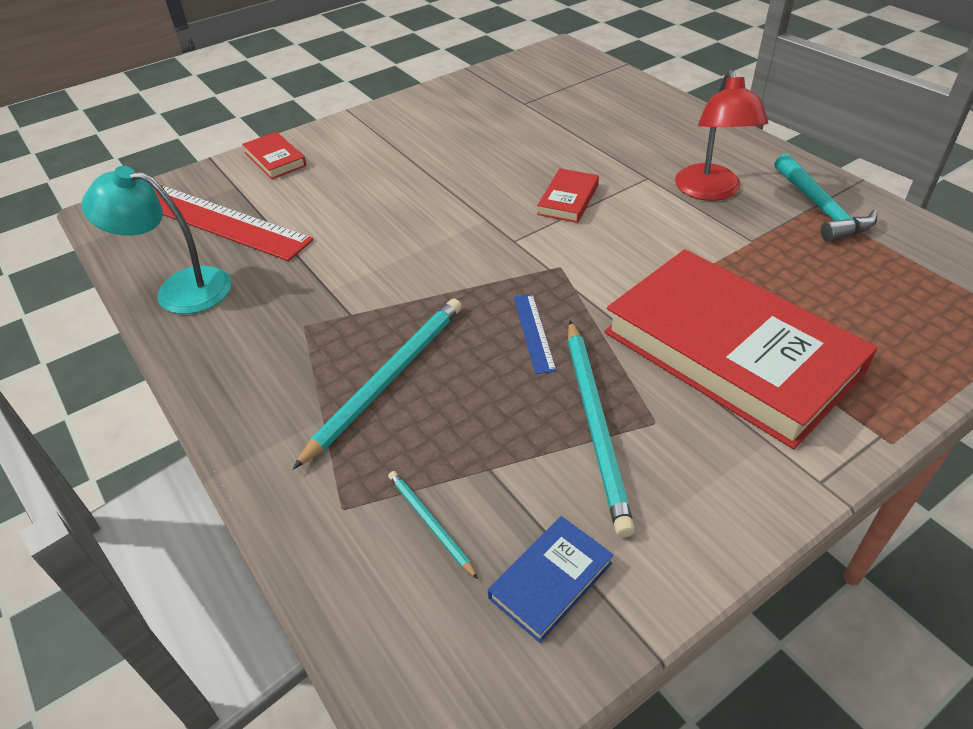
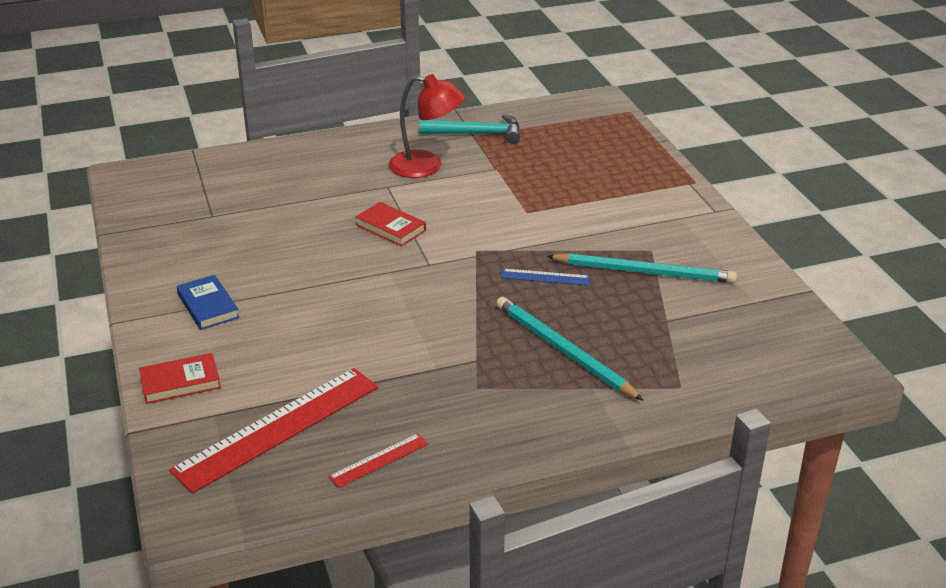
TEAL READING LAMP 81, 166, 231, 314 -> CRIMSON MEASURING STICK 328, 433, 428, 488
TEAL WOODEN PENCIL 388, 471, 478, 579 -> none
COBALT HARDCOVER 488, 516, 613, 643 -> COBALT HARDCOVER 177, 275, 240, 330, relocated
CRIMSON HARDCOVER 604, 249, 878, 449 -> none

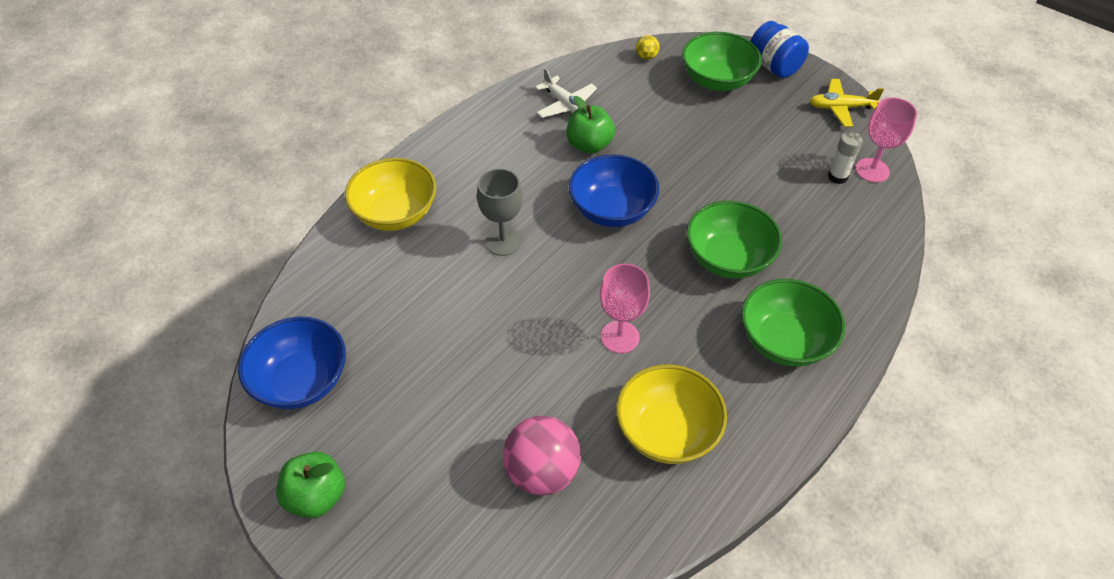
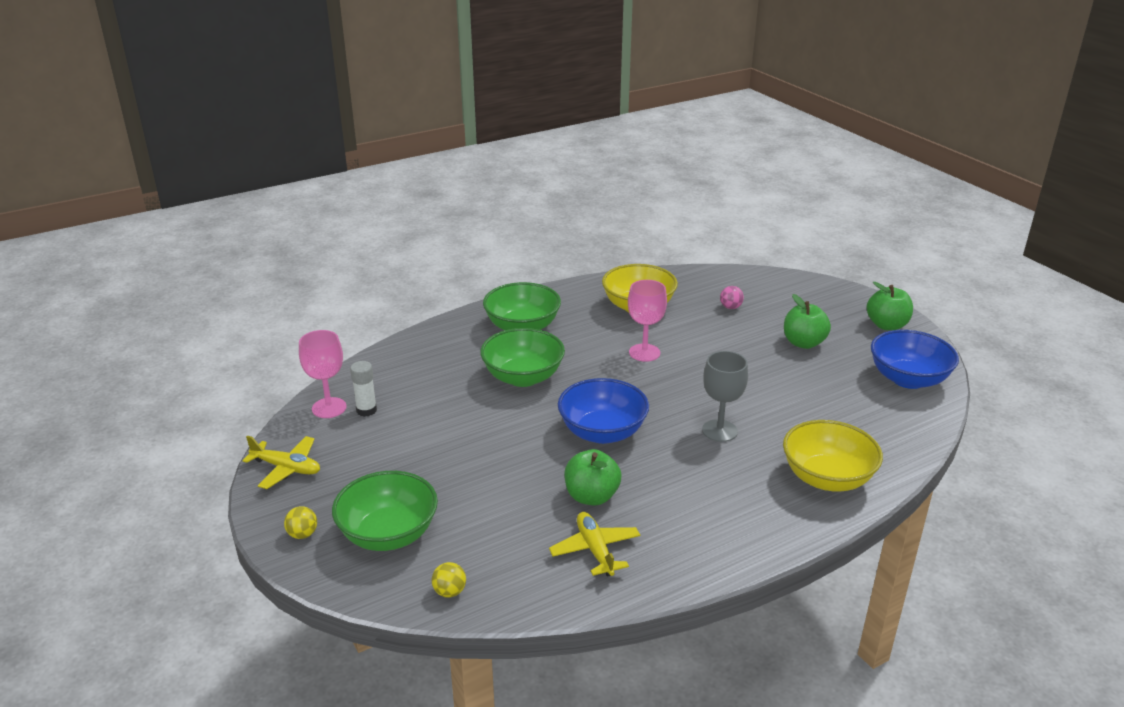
ROSY SPHERE 503, 416, 581, 495 -> ROSY SPHERE 720, 286, 744, 309, x0.45
PURE WHITE TOY PLANE 535, 68, 597, 118 -> GOLDEN TOY PLANE 549, 512, 640, 577
COBALT JAM JAR 751, 21, 809, 78 -> GOLDEN SPHERE 284, 506, 317, 539
none -> EMERALD APPLE FRUIT 784, 294, 831, 349

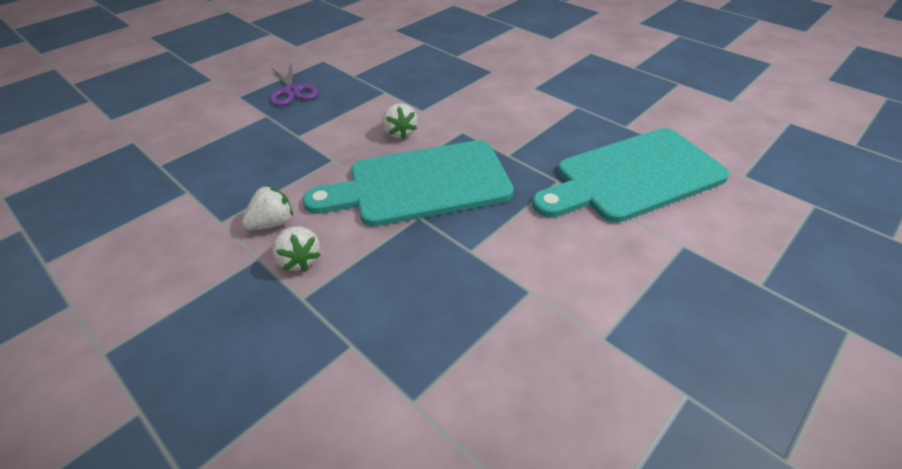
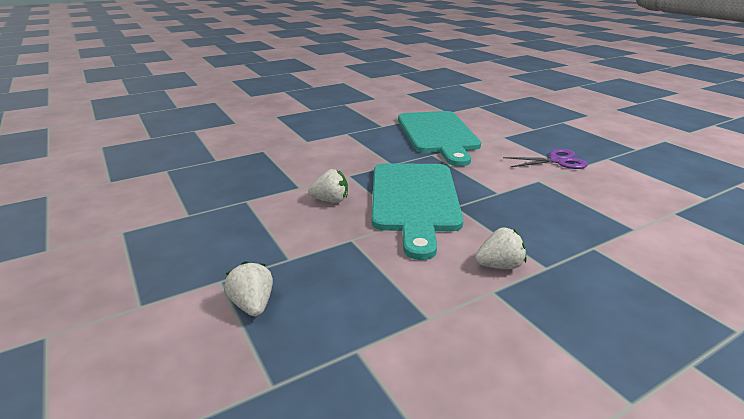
PURE WHITE TOY STRAWBERRY 242, 185, 293, 230 -> PURE WHITE TOY STRAWBERRY 224, 261, 273, 316, relocated
PURPLE SCISSORS 270, 64, 318, 106 -> PURPLE SCISSORS 503, 149, 588, 169, relocated

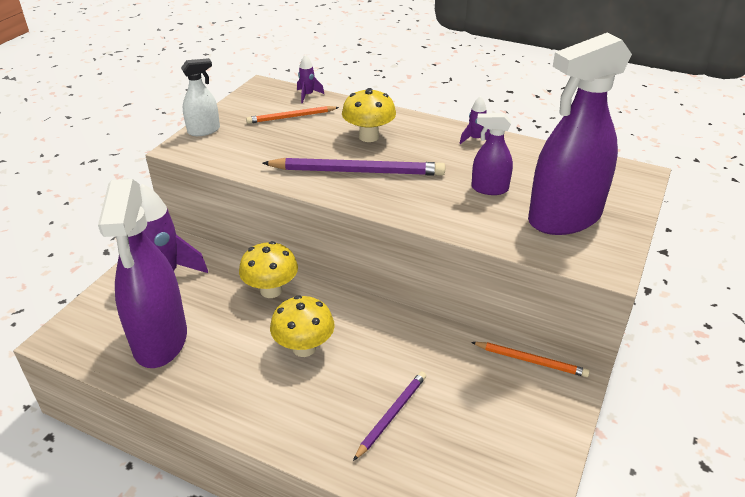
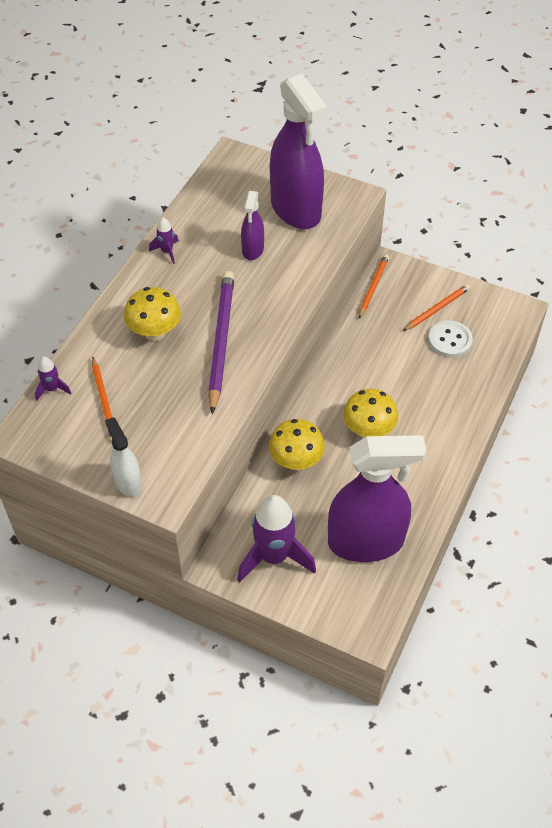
PURPLE WOODEN PENCIL 353, 371, 426, 461 -> none
none -> ORANGE-COLOURED WOODEN PENCIL 403, 284, 470, 331
none -> PURE WHITE BUTTON 428, 321, 473, 357

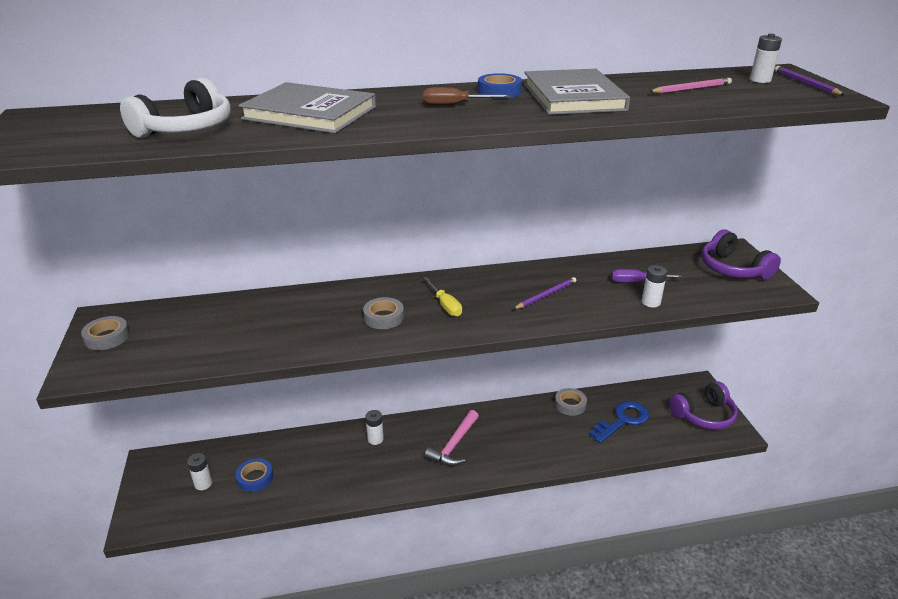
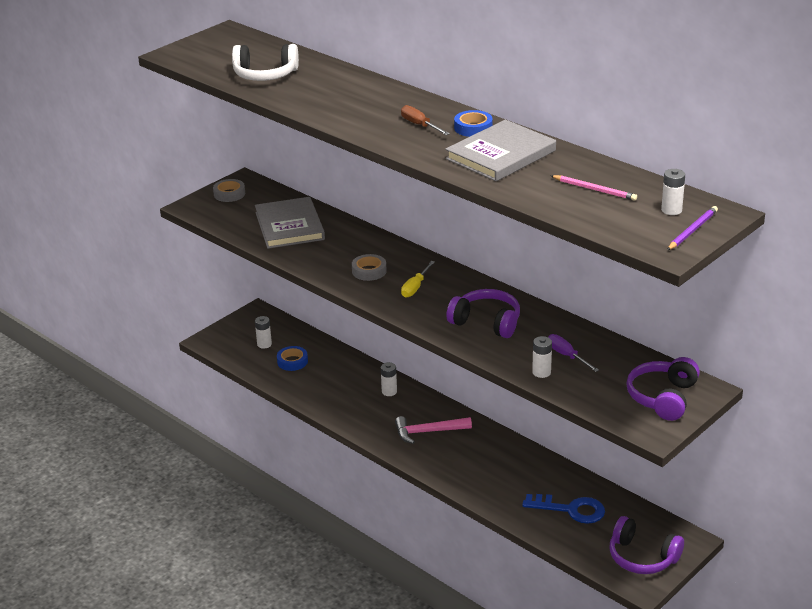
ASH-GREY HARDCOVER 238, 82, 376, 133 -> ASH-GREY HARDCOVER 255, 197, 325, 249, relocated
PURPLE WOODEN PENCIL 513, 277, 577, 309 -> PURPLE HEADPHONES 446, 289, 520, 338
ASH-GREY STICKY TAPE 555, 388, 587, 416 -> none

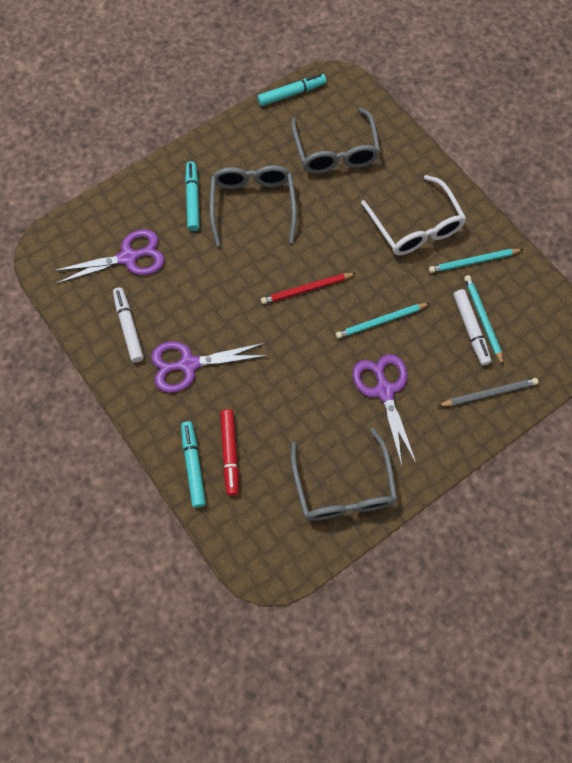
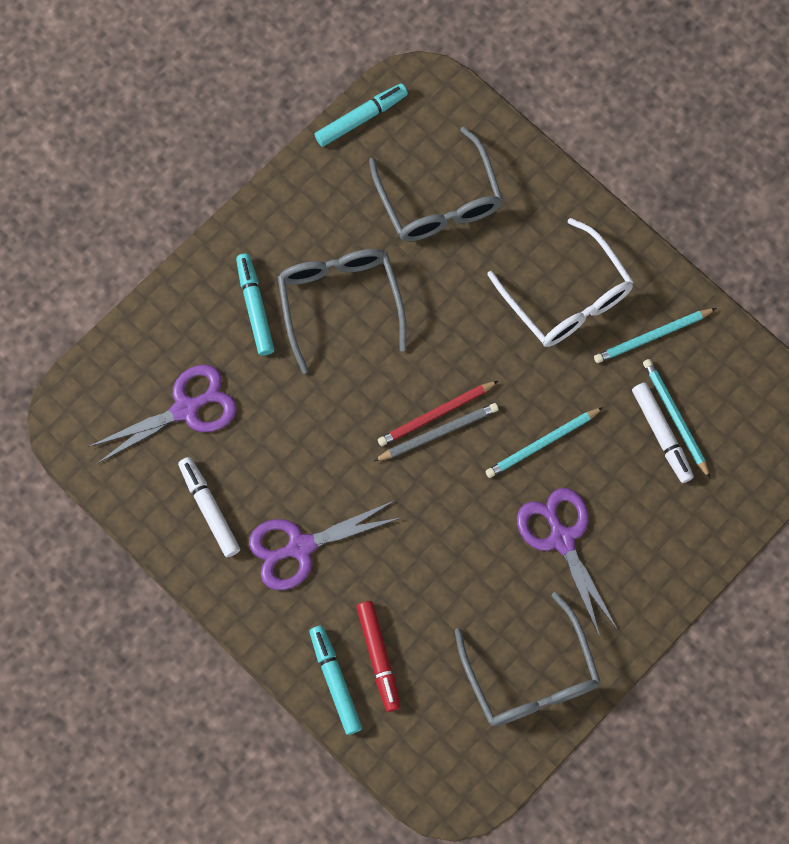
ASH-GREY WOODEN PENCIL 438, 378, 538, 406 -> ASH-GREY WOODEN PENCIL 374, 403, 499, 461, relocated

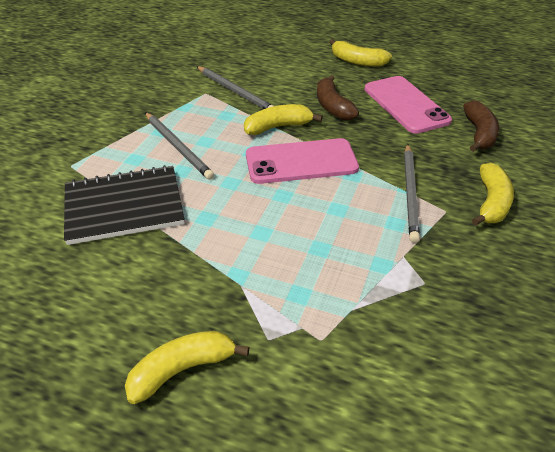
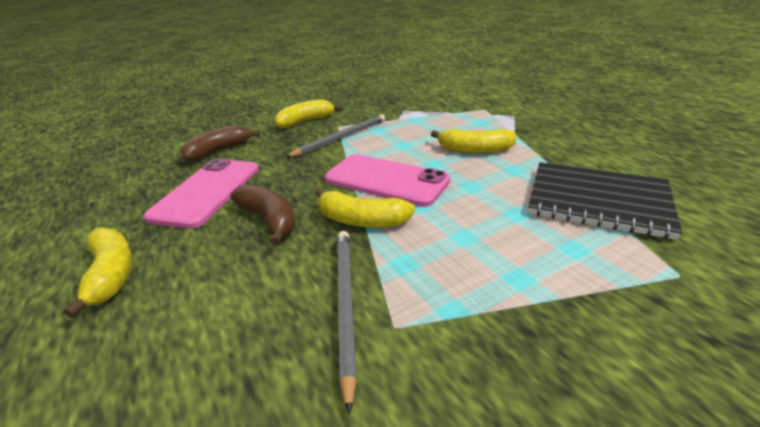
GOLDEN BANANA FRUIT 125, 331, 250, 404 -> GOLDEN BANANA FRUIT 431, 129, 517, 154, relocated
ASH-GREY WOODEN PENCIL 145, 112, 214, 180 -> none
BROWN BANANA FRUIT 317, 75, 359, 120 -> BROWN BANANA FRUIT 230, 184, 296, 245, 60 degrees counterclockwise

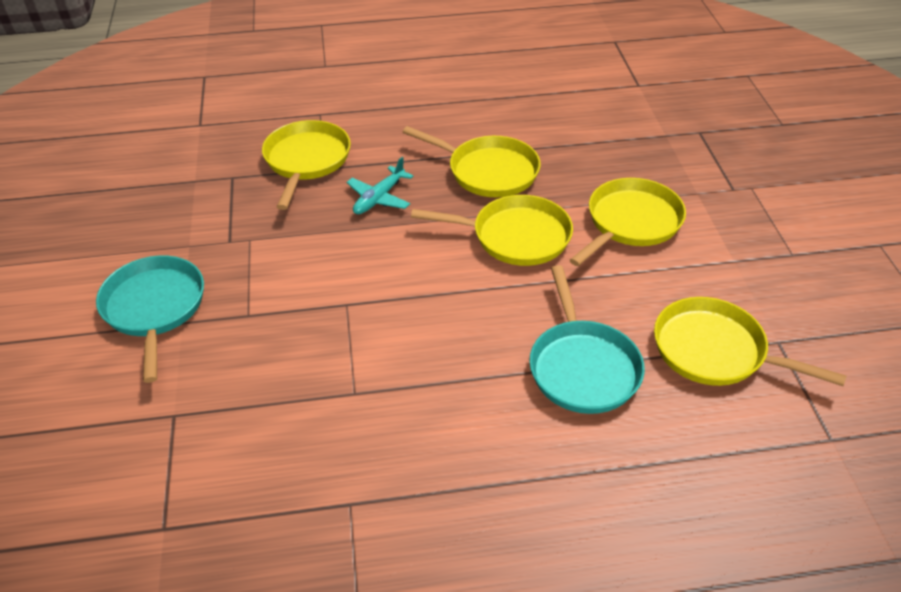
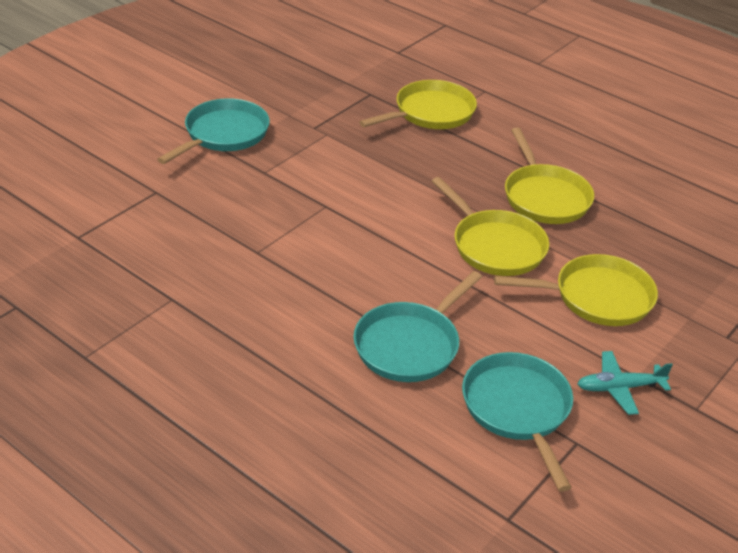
TEAL TOY PLANE 347, 157, 413, 214 -> TEAL TOY PLANE 577, 351, 673, 415, relocated
GOLDEN FRYING PAN 654, 297, 847, 386 -> TEAL FRYING PAN 462, 352, 573, 492

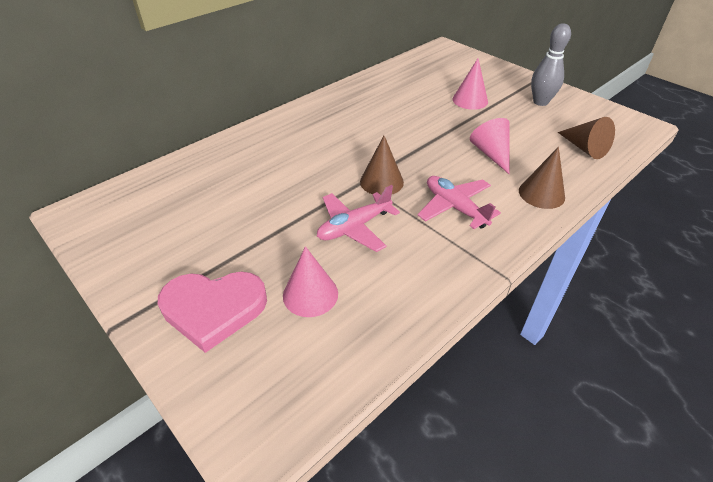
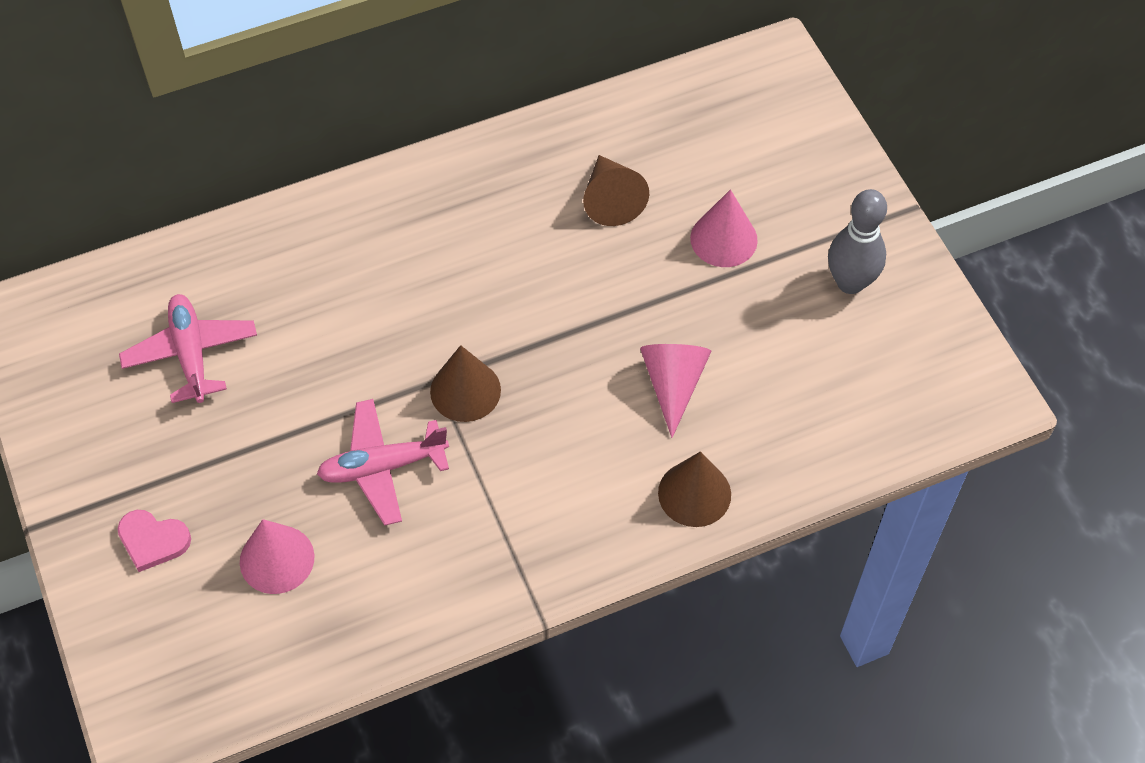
ROSY HEART SHAPE 158, 272, 267, 353 -> ROSY HEART SHAPE 117, 510, 191, 572, x0.54
ROSY TOY PLANE 418, 176, 501, 229 -> ROSY TOY PLANE 119, 294, 257, 403, relocated
BROWN CONE 558, 117, 615, 159 -> BROWN CONE 583, 155, 649, 226, relocated

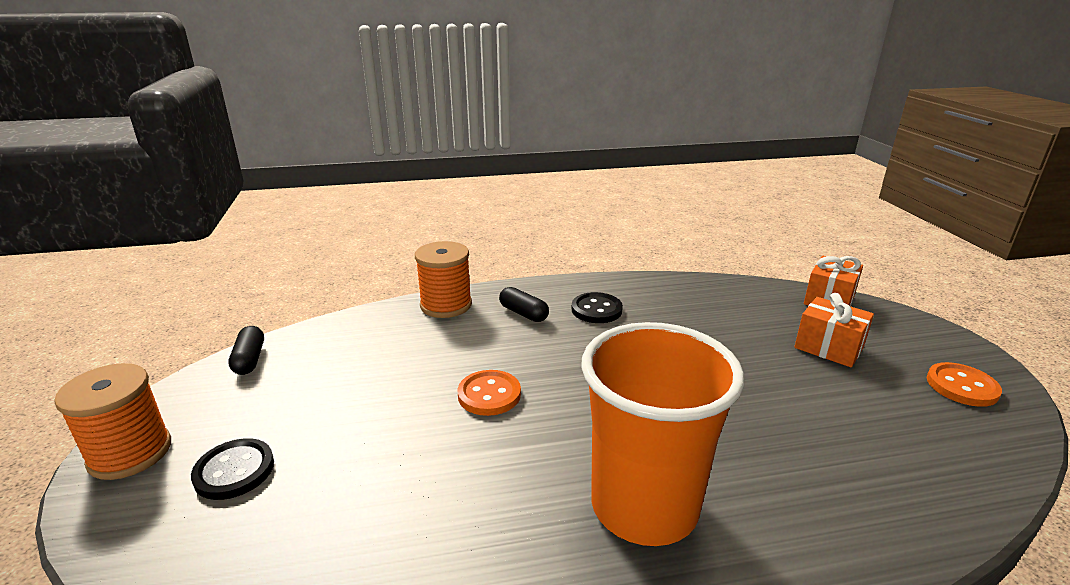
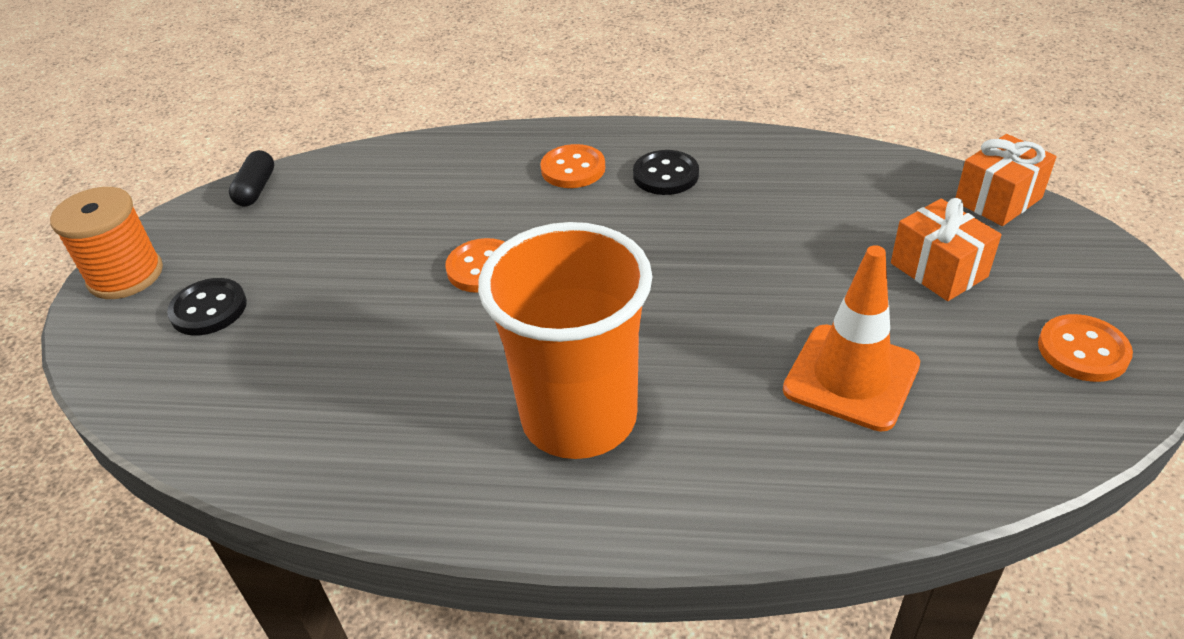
ORANGE-COLOURED REEL OF THREAD 415, 241, 472, 318 -> none
JET-BLACK PILL SHAPE 499, 287, 549, 322 -> ORANGE-COLOURED BUTTON 540, 144, 605, 188
none -> ORANGE-COLOURED SAFETY CONE 783, 245, 920, 432

